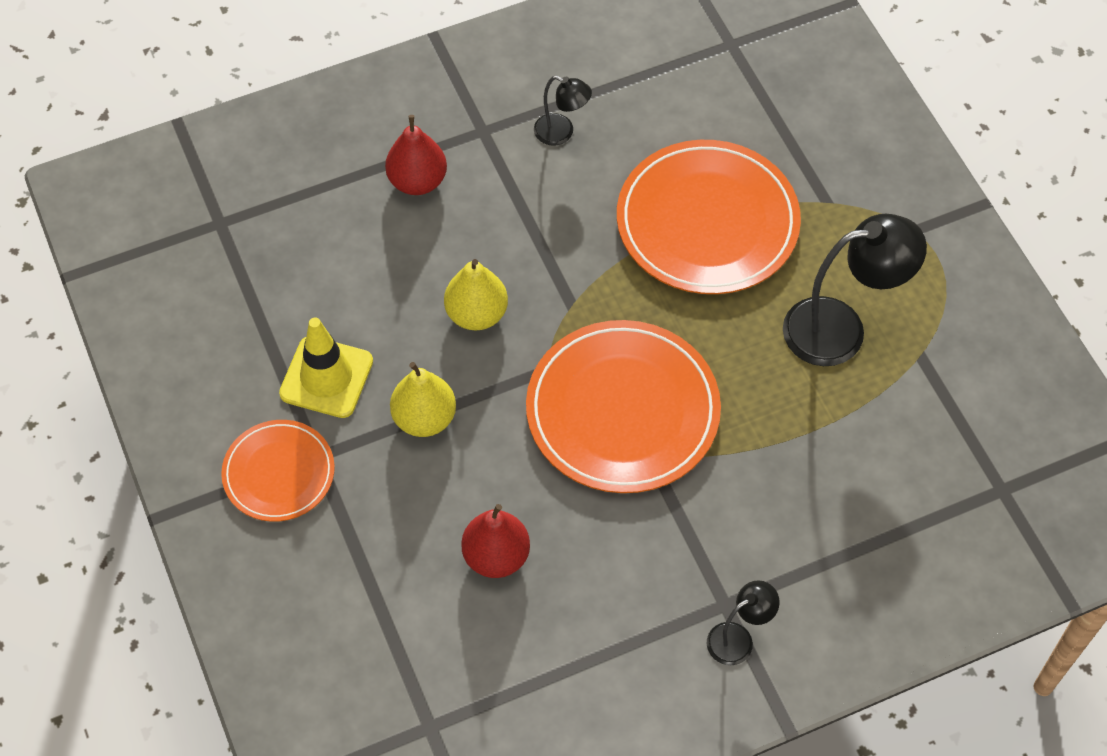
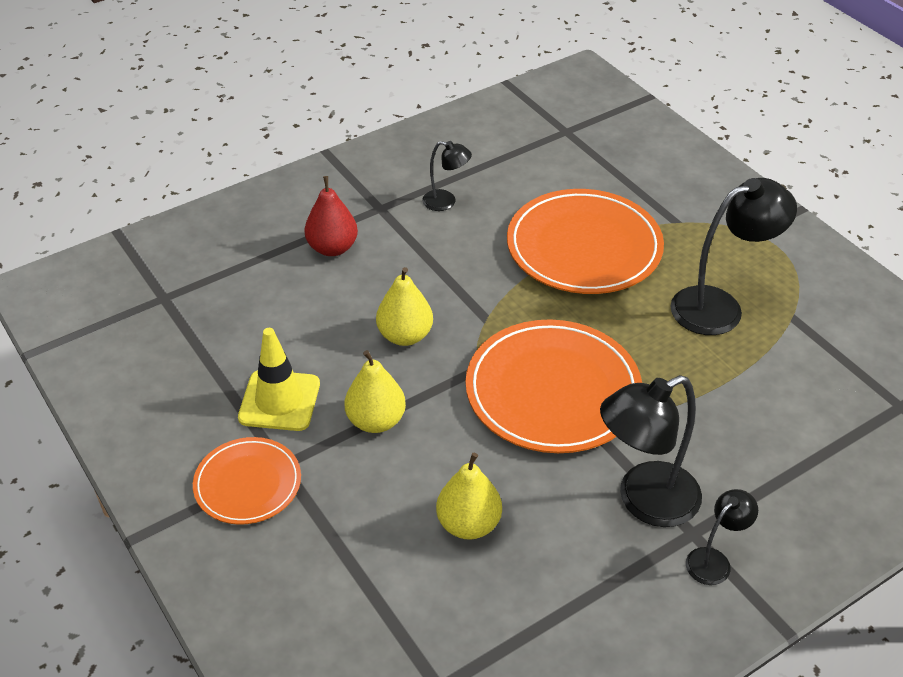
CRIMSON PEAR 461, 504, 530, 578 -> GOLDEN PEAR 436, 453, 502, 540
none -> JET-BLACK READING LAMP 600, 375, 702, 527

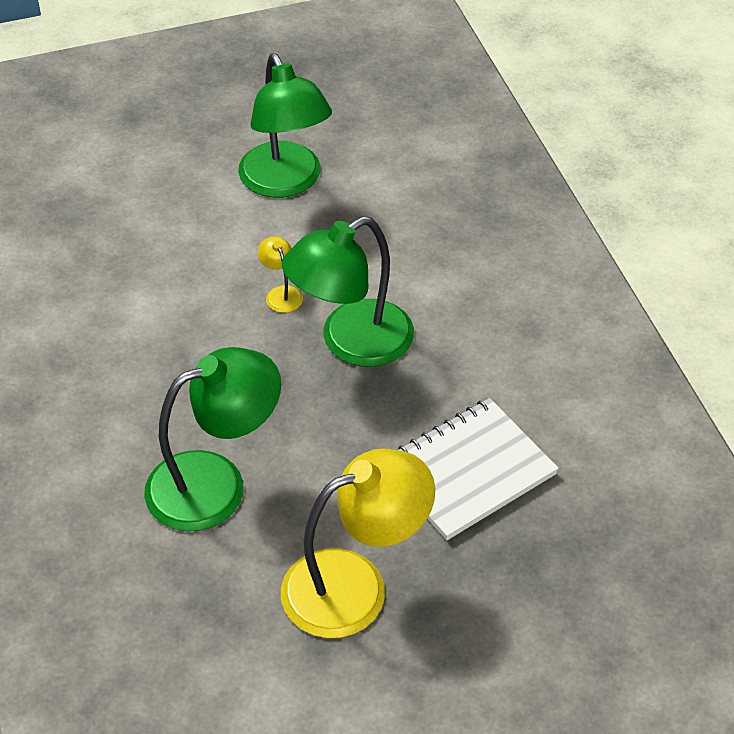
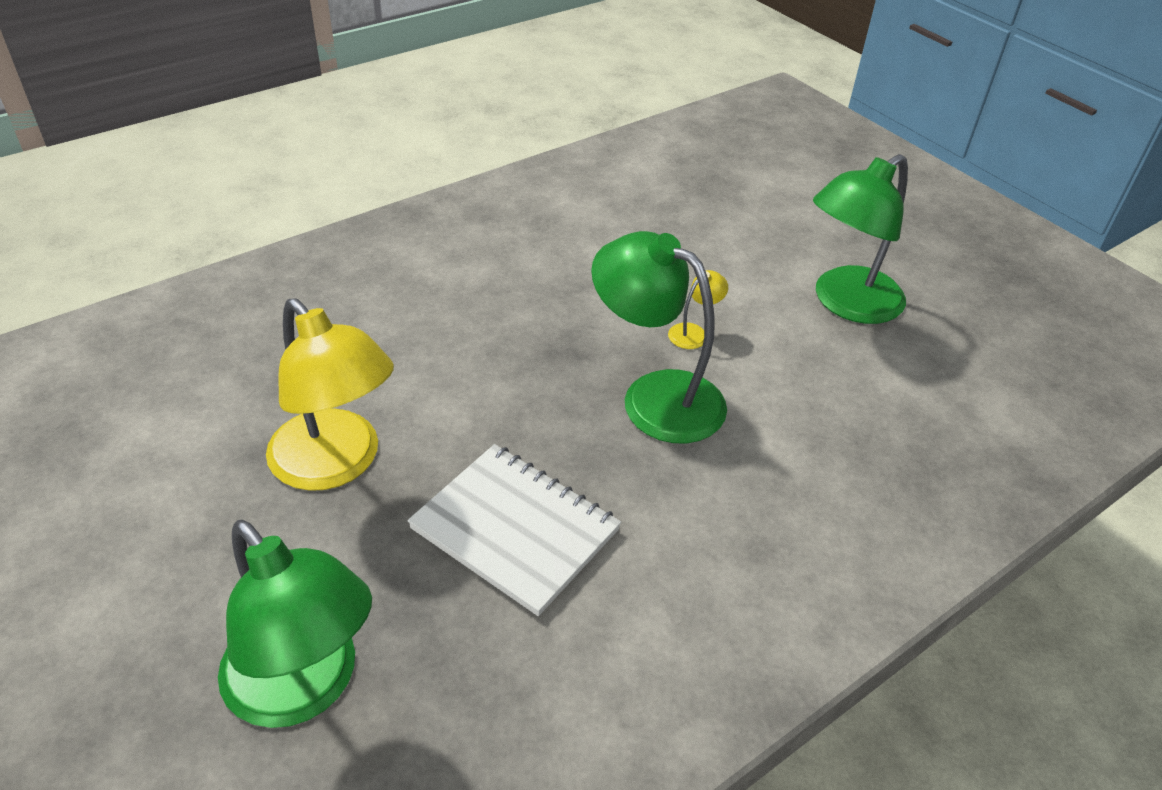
EMERALD READING LAMP 144, 347, 281, 531 -> EMERALD READING LAMP 218, 519, 372, 728, relocated

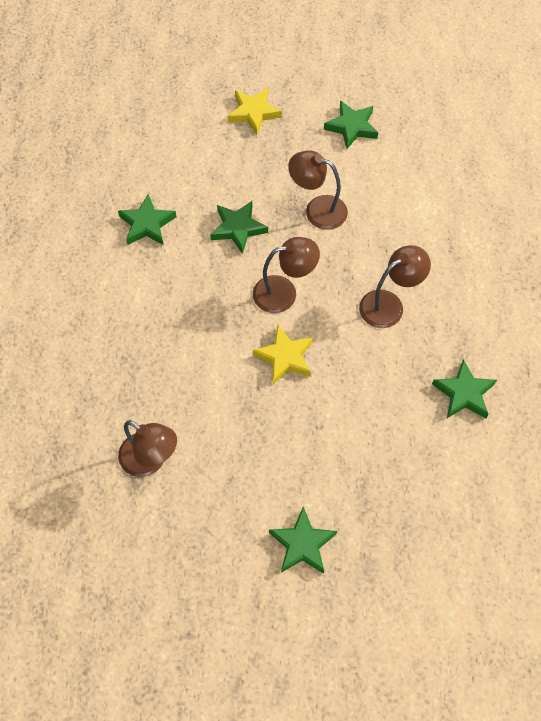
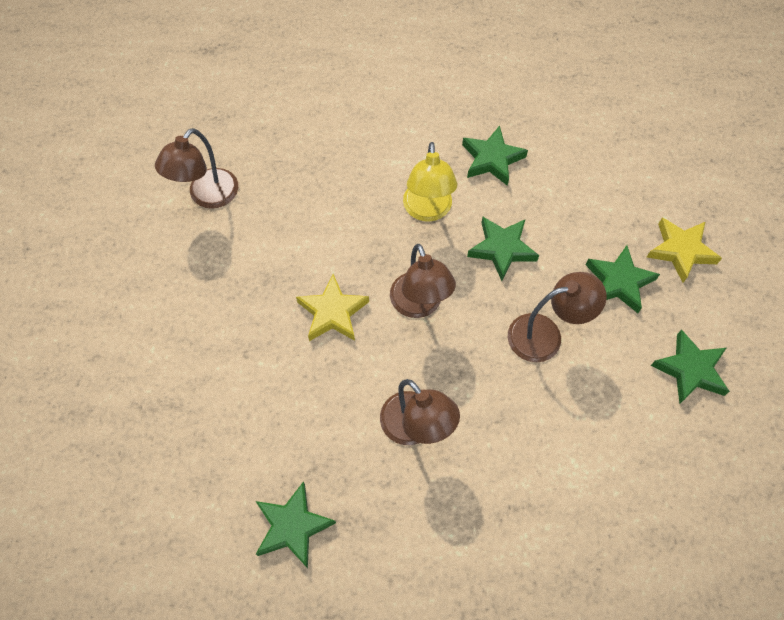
EMERALD FIVE-POINTED STAR 269, 507, 337, 574 -> EMERALD FIVE-POINTED STAR 586, 245, 660, 313, relocated
BROWN READING LAMP 288, 150, 348, 230 -> BROWN READING LAMP 508, 272, 607, 362, 60 degrees clockwise
none -> GOLDEN READING LAMP 403, 142, 457, 222

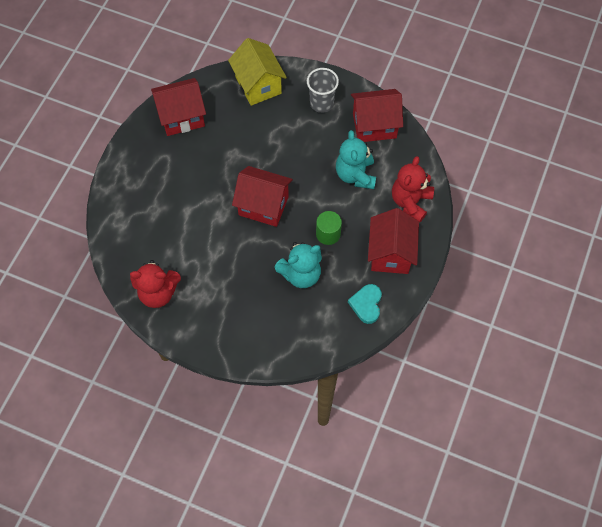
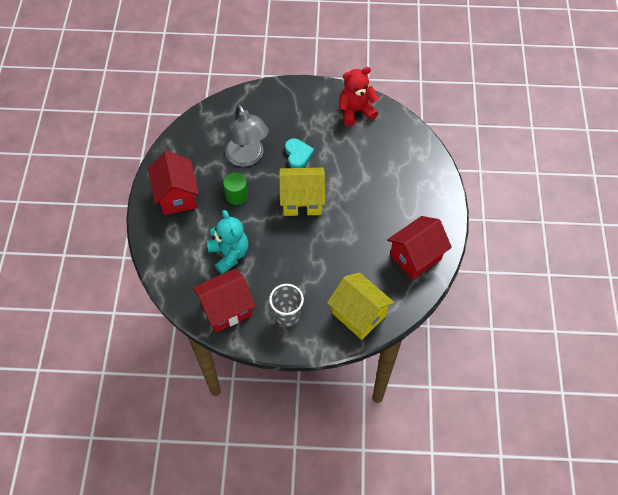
CRIMSON TOY HOUSE 232, 166, 293, 227 -> GOLDEN TOY HOUSE 279, 168, 325, 216
TEAL STUFFED BEAR 275, 242, 322, 288 -> ASH-GREY READING LAMP 225, 104, 269, 167
TEAL HEART SHAPE 348, 284, 382, 324 -> TEAL HEART SHAPE 285, 139, 314, 168, relocated
CRIMSON STUFFED BEAR 392, 156, 434, 223 -> none

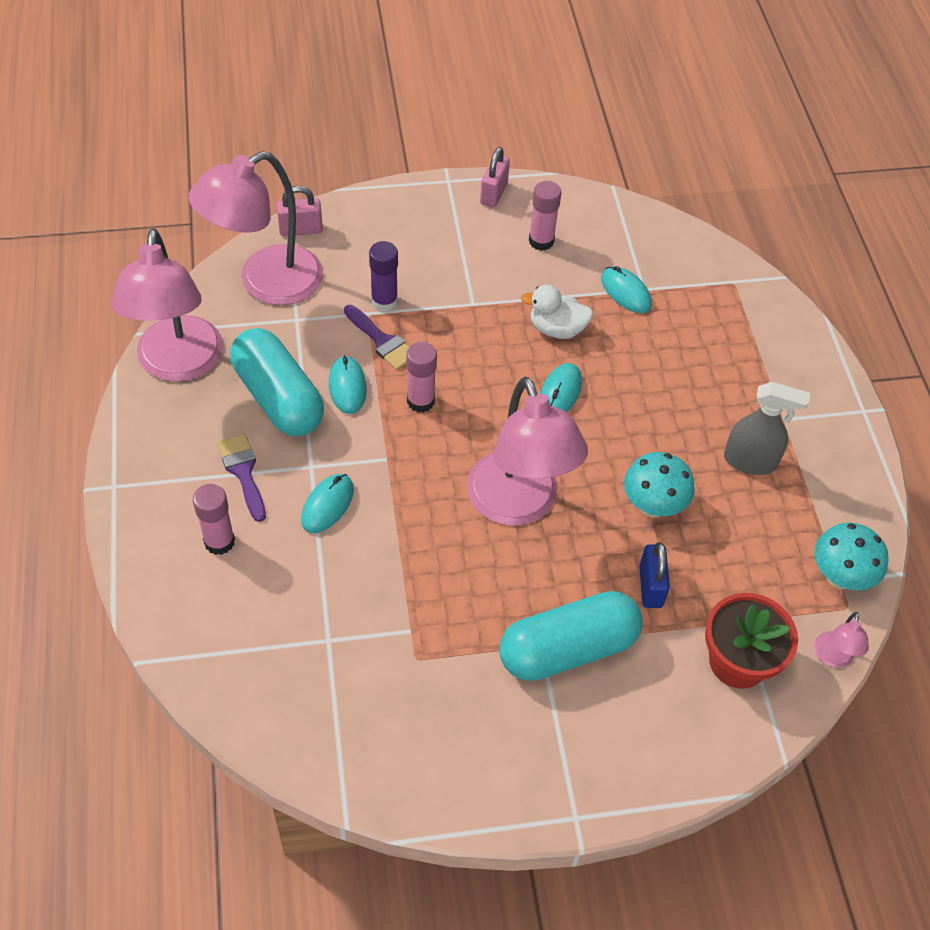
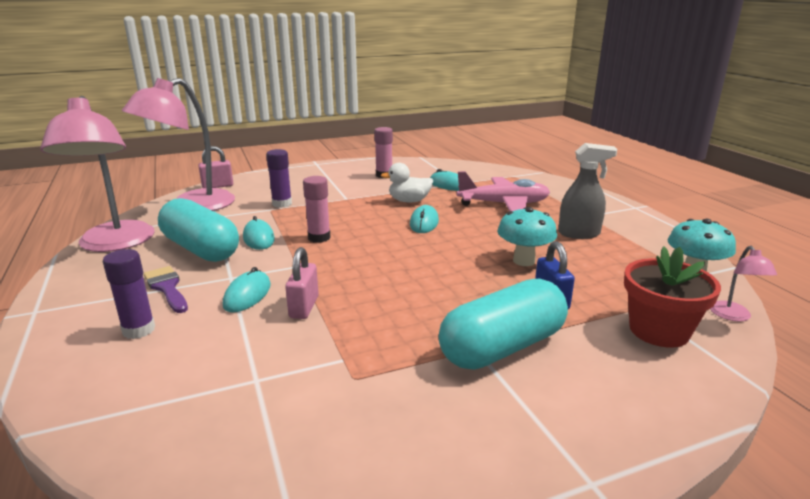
ROSY GLUE STICK 193, 484, 235, 555 -> PURPLE GLUE STICK 103, 249, 155, 339
PURPLE PAINTBRUSH 344, 305, 409, 370 -> none
ROSY READING LAMP 467, 377, 588, 526 -> none
ROSY PADLOCK 480, 147, 510, 208 -> ROSY PADLOCK 285, 247, 319, 319, relocated
none -> ROSY TOY PLANE 457, 171, 550, 211

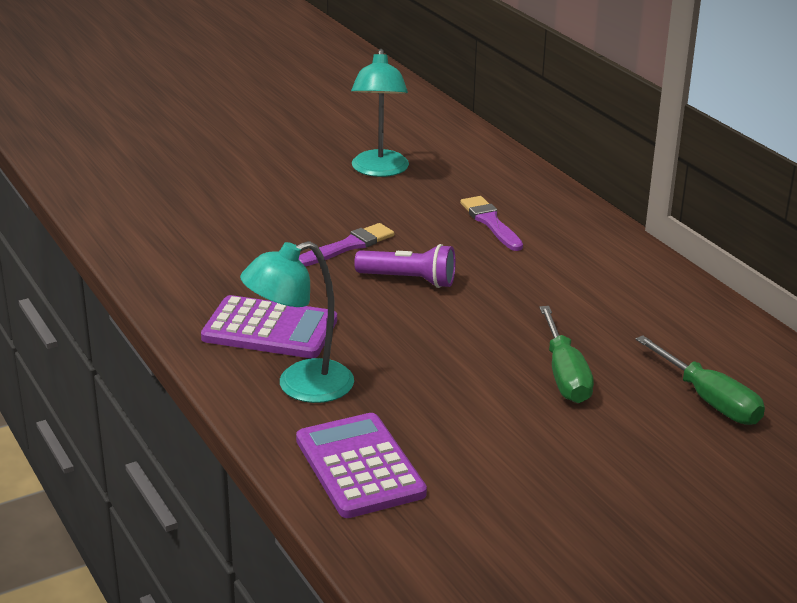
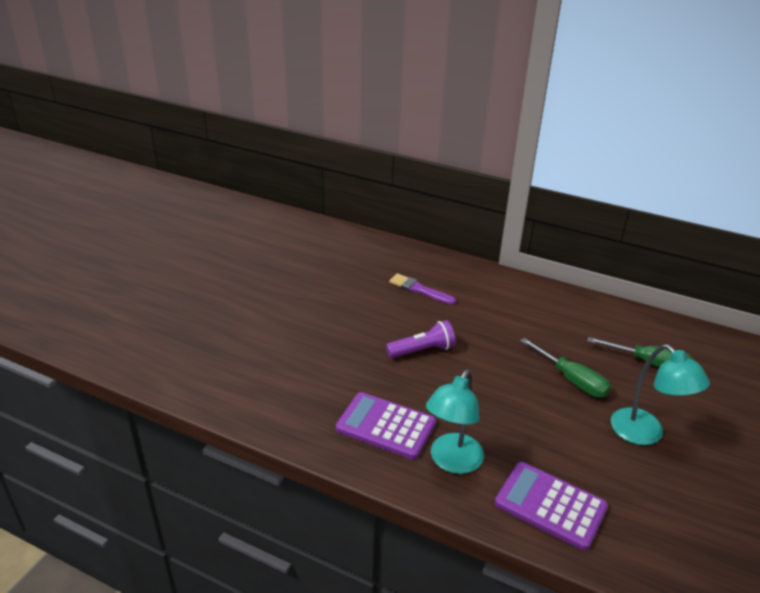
PURPLE POCKET CALCULATOR 201, 295, 337, 358 -> PURPLE POCKET CALCULATOR 336, 392, 436, 459, 135 degrees counterclockwise
PURPLE PAINTBRUSH 299, 223, 394, 266 -> none
TEAL READING LAMP 351, 49, 409, 177 -> TEAL READING LAMP 611, 344, 710, 445, relocated

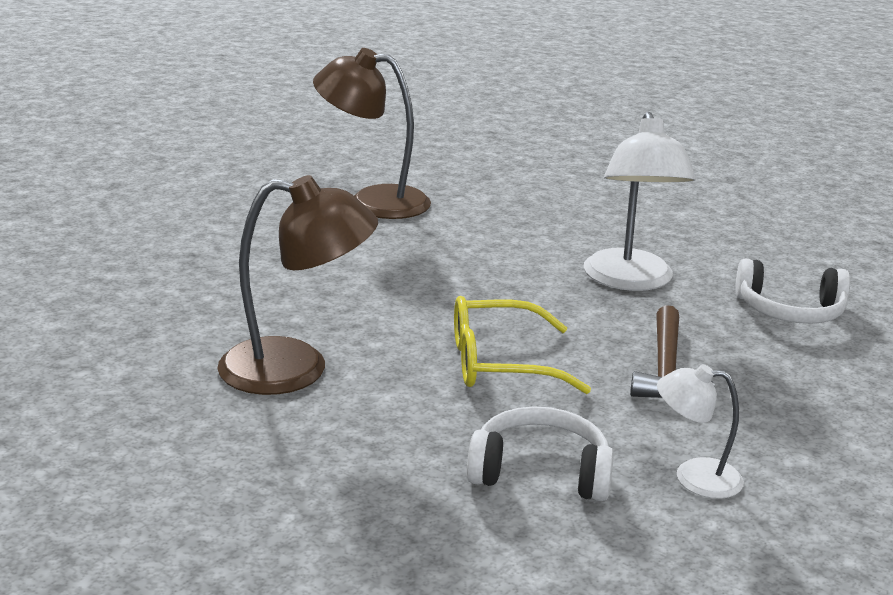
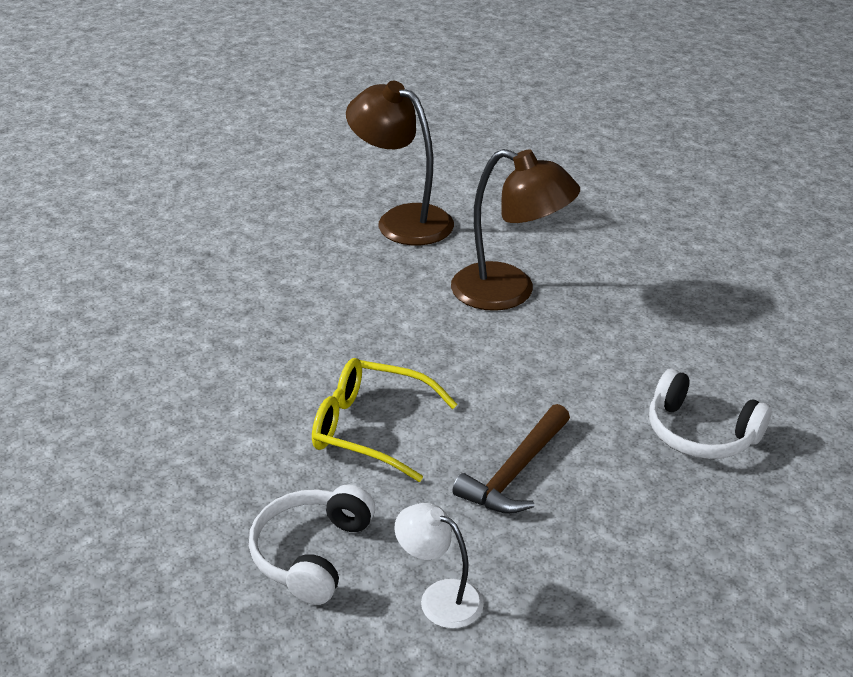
BROWN READING LAMP 217, 175, 378, 395 -> BROWN READING LAMP 451, 149, 580, 311, relocated
PURE WHITE HEADPHONES 467, 406, 614, 501 -> PURE WHITE HEADPHONES 249, 485, 375, 605, 105 degrees counterclockwise
PURE WHITE READING LAMP 584, 112, 696, 291 -> none

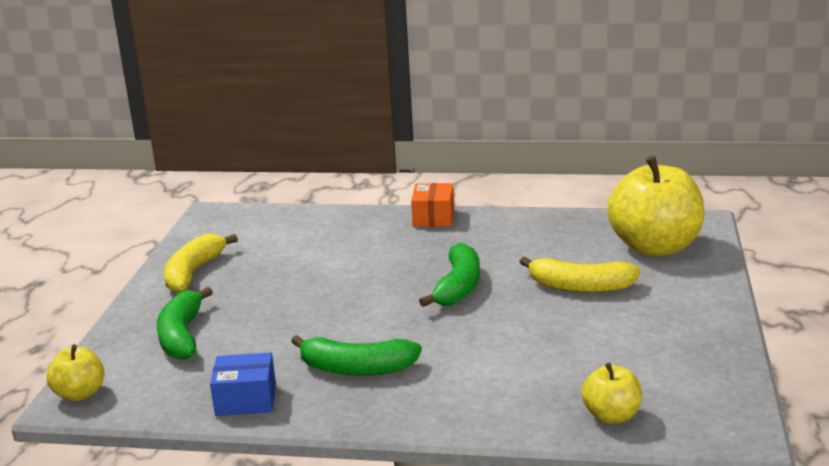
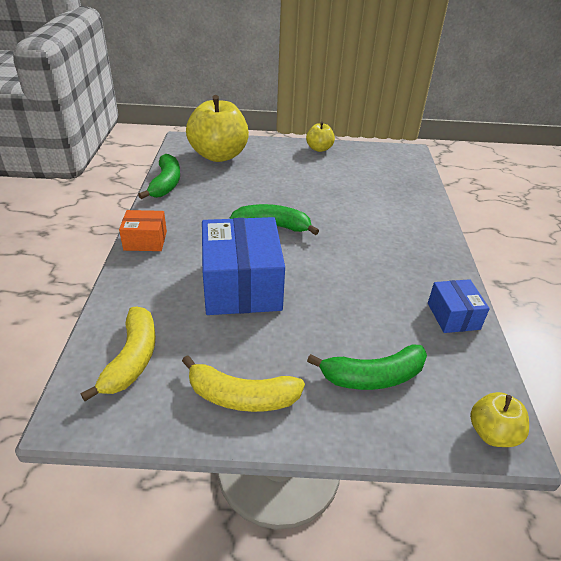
EMERALD BANANA FRUIT 291, 335, 422, 376 -> EMERALD BANANA FRUIT 138, 154, 180, 199, relocated
GOLDEN BANANA FRUIT 520, 257, 641, 293 -> GOLDEN BANANA FRUIT 81, 307, 156, 401, relocated
GOLDEN APPLE FRUIT 581, 362, 642, 424 -> GOLDEN APPLE FRUIT 306, 122, 335, 152, relocated
none -> COBALT PACKAGE 202, 217, 285, 315

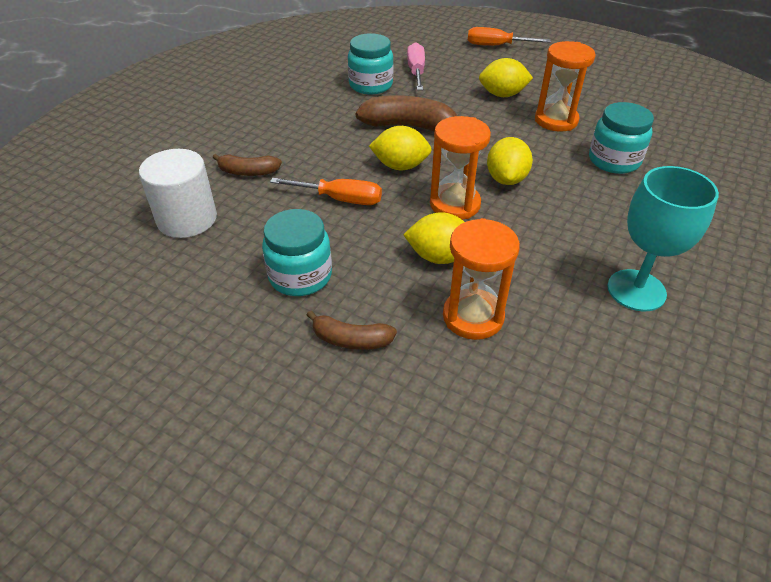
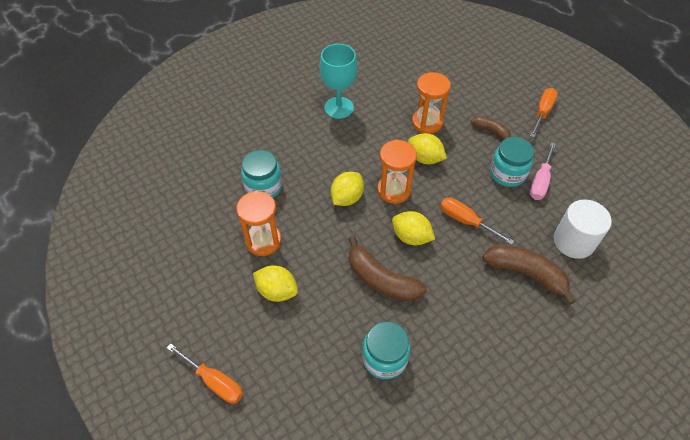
BROWN BANANA FRUIT 213, 154, 282, 176 -> BROWN BANANA FRUIT 482, 244, 576, 305, x1.72
ROSY FLAT SCREWDRIVER 407, 42, 425, 90 -> ROSY FLAT SCREWDRIVER 530, 142, 556, 200, relocated
none -> ORANGE-COLOURED FLAT SCREWDRIVER 530, 88, 558, 137

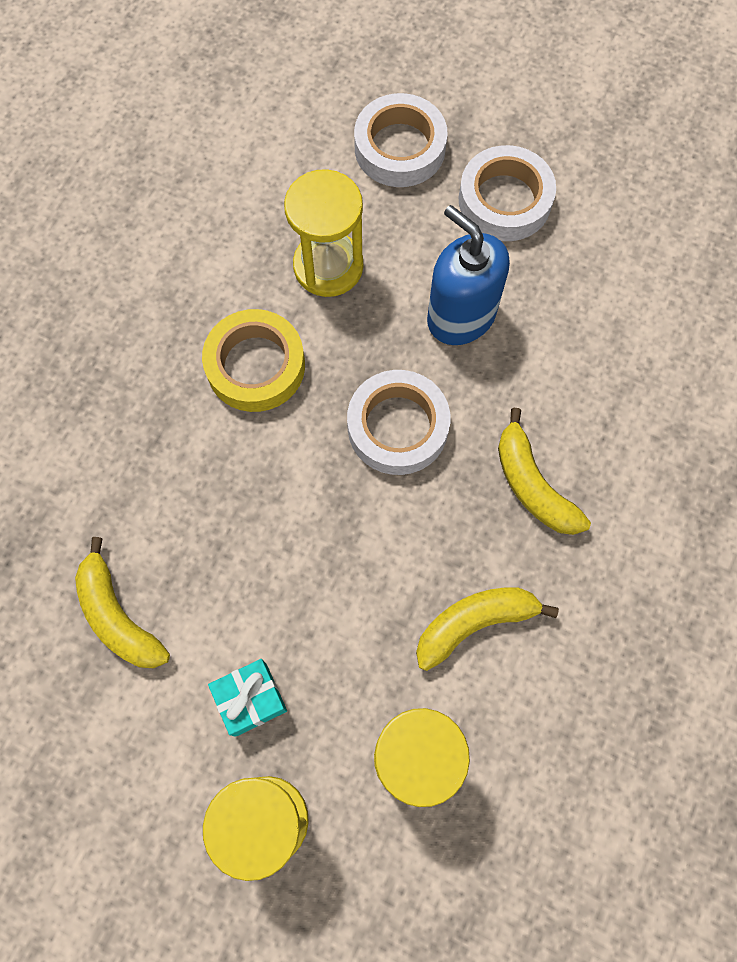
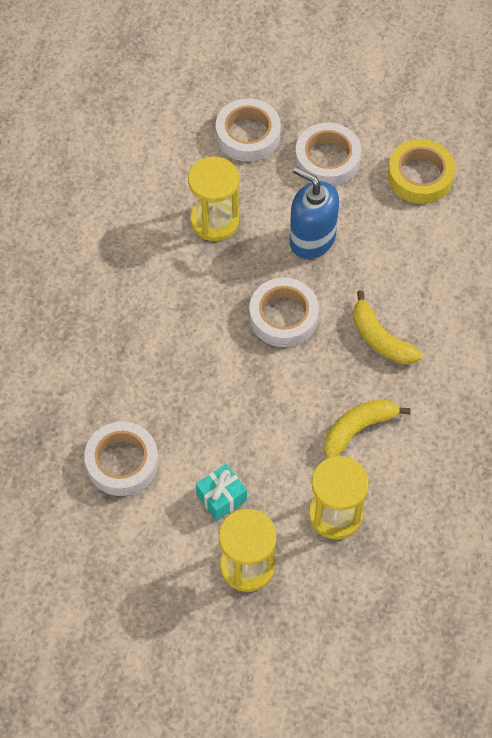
GOLDEN BANANA FRUIT 75, 537, 170, 668 -> PURE WHITE STICKY TAPE 84, 421, 158, 496
GOLDEN STICKY TAPE 202, 309, 305, 412 -> GOLDEN STICKY TAPE 388, 139, 455, 204, relocated

